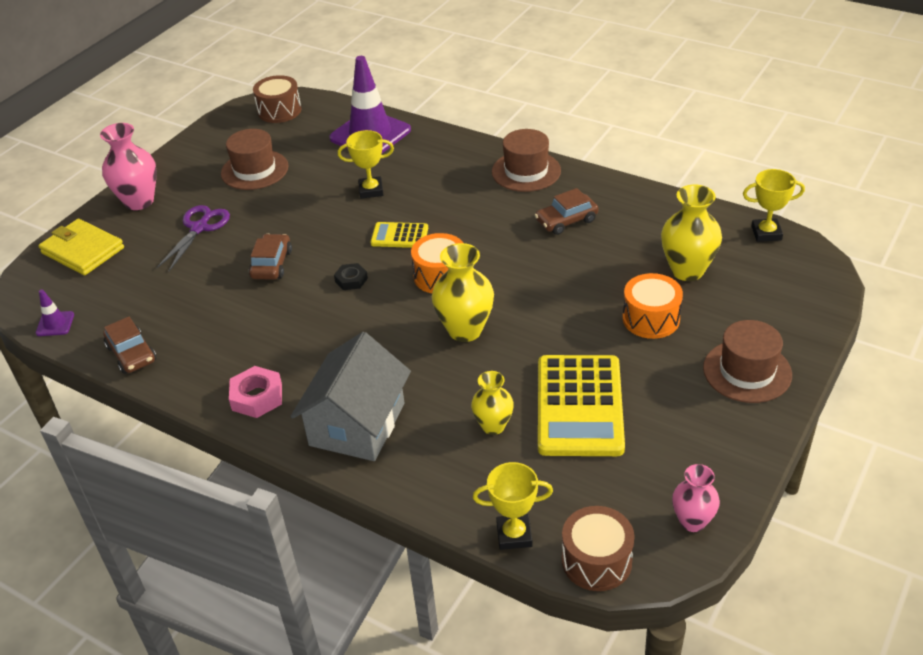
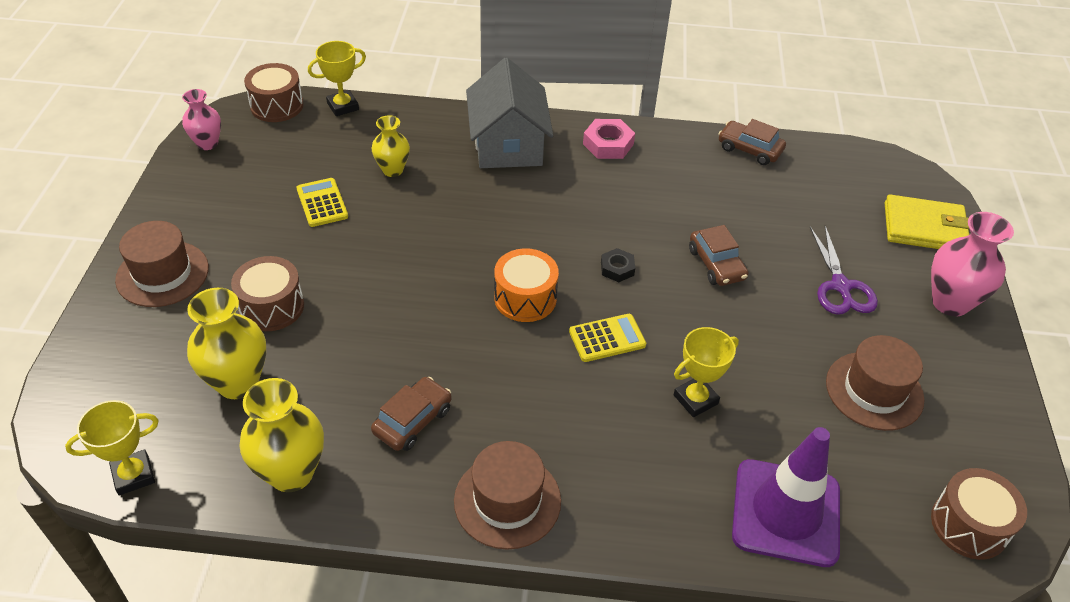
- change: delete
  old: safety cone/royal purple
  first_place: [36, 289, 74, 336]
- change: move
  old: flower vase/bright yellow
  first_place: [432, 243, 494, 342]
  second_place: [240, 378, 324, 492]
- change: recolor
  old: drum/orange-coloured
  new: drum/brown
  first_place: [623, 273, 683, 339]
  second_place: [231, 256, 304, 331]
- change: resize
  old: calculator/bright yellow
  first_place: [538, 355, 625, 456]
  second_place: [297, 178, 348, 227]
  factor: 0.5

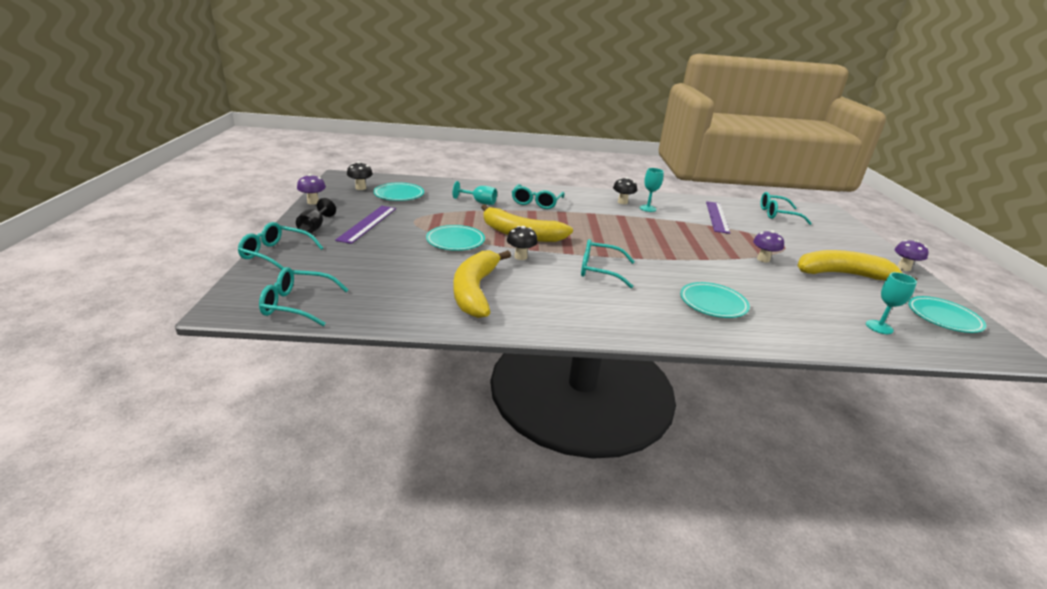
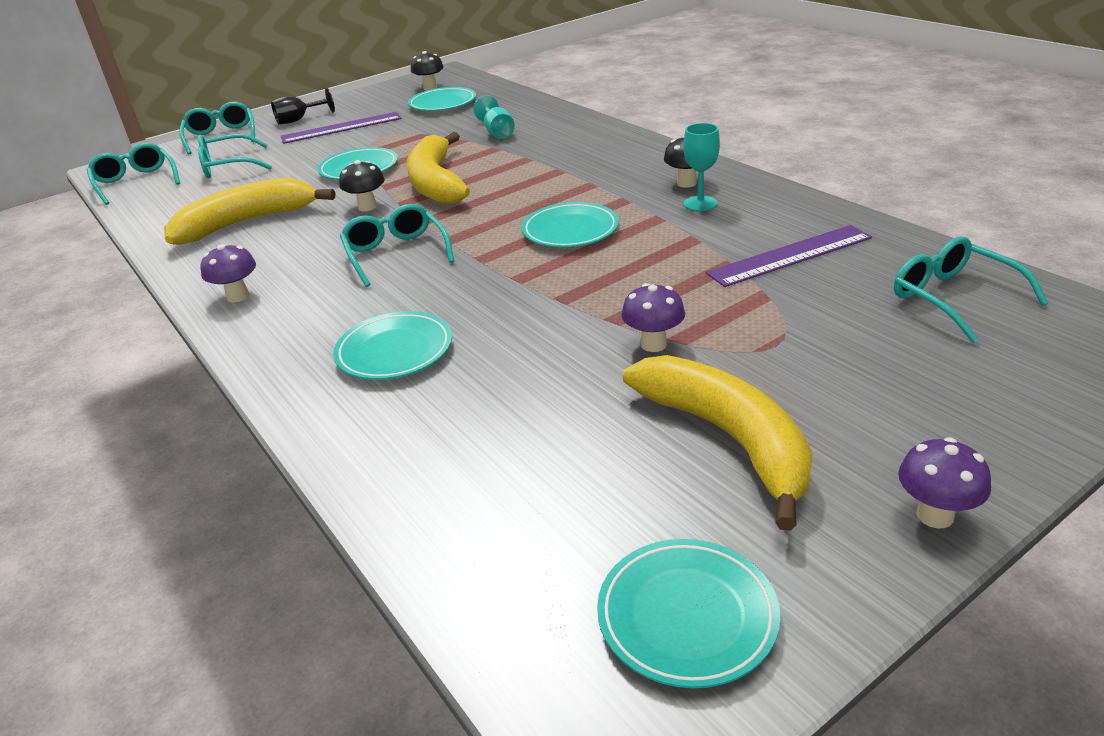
- change: delete
  old: chalice/teal
  first_place: [866, 272, 917, 334]
- change: insert
  new: dinner plate/teal
  second_place: [522, 202, 619, 248]
- change: move
  old: fungus/royal purple
  first_place: [297, 174, 326, 205]
  second_place: [200, 244, 256, 302]
- change: move
  old: eyeglasses/teal
  first_place: [512, 184, 565, 209]
  second_place: [198, 134, 272, 178]

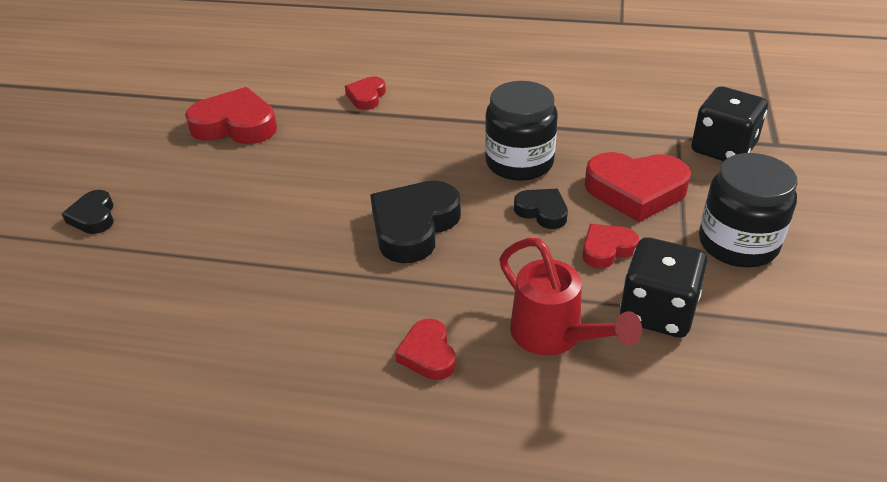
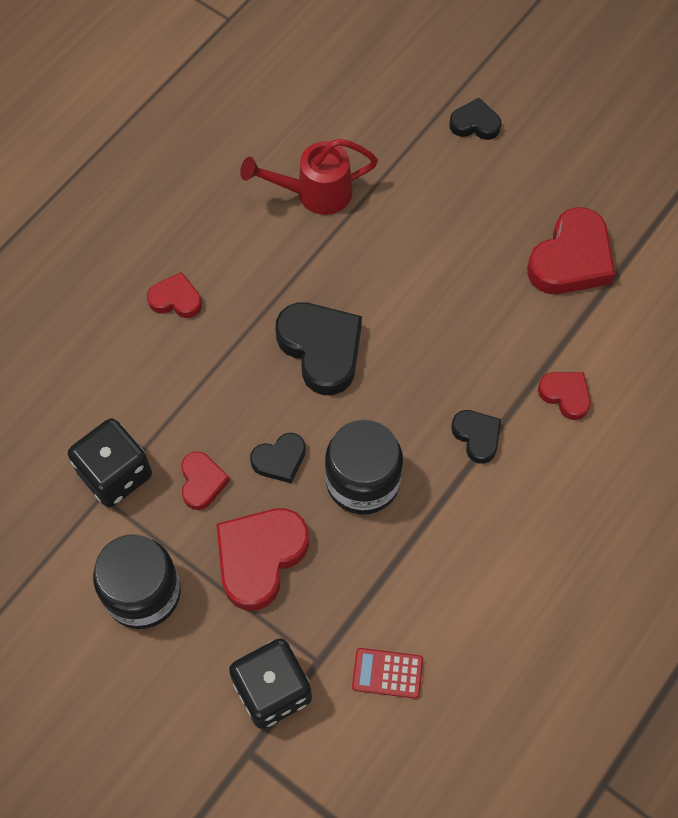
- change: insert
  new: calculator/crimson
  second_place: [352, 648, 423, 699]
- change: insert
  new: heart/jet-black
  second_place: [451, 410, 501, 464]
- change: move
  old: watering can/crimson
  first_place: [500, 238, 642, 356]
  second_place: [240, 138, 378, 215]

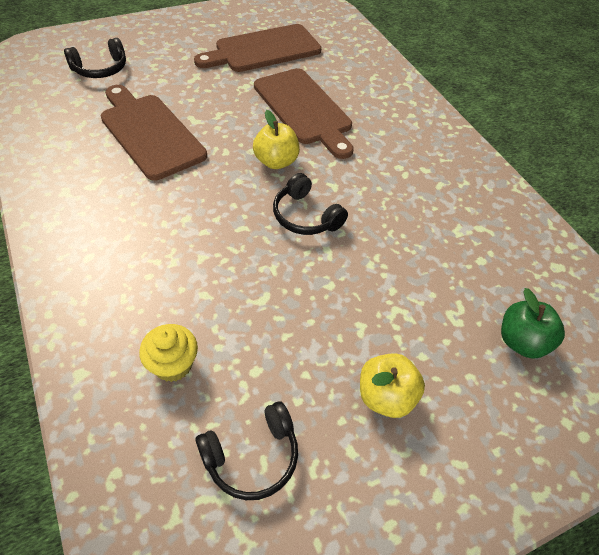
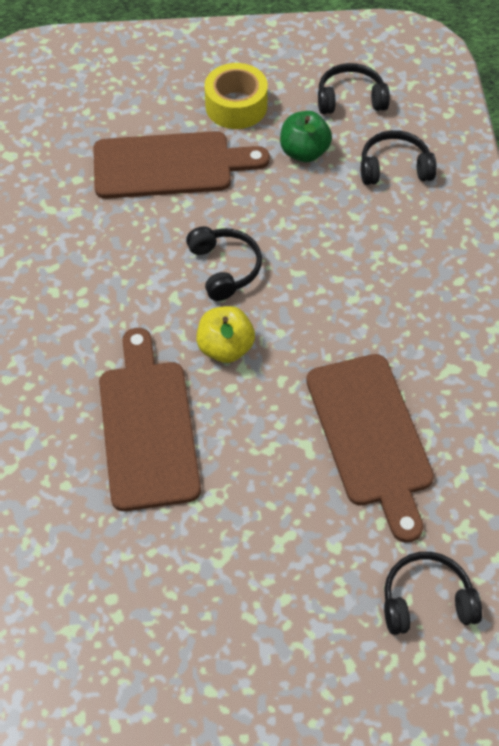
- change: move
  old: bread board/brown
  first_place: [194, 24, 322, 72]
  second_place: [94, 131, 270, 199]
- change: move
  old: apple fruit/emerald
  first_place: [501, 288, 565, 359]
  second_place: [280, 111, 332, 162]
- change: replace
  old: cupcake/bright yellow
  new: over-ear headphones/jet-black
  first_place: [139, 324, 198, 382]
  second_place: [361, 130, 437, 185]
- change: replace
  old: apple fruit/bright yellow
  new: tape/bright yellow
  first_place: [360, 353, 425, 418]
  second_place: [205, 63, 268, 129]

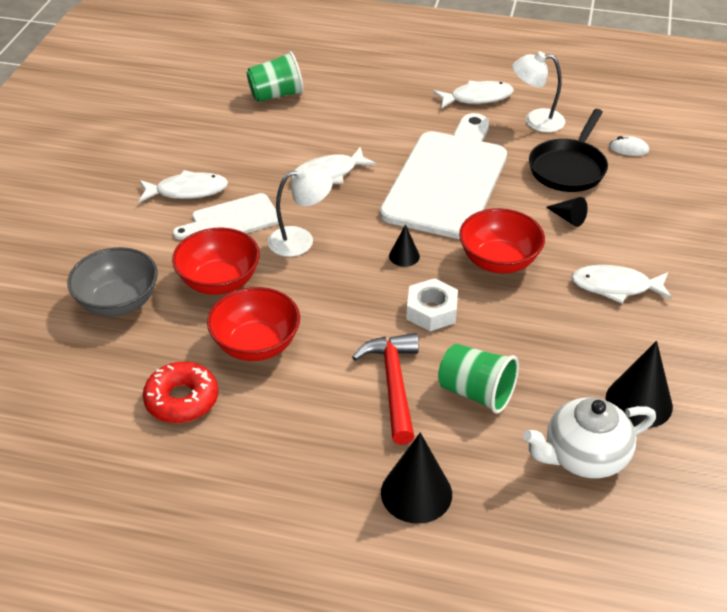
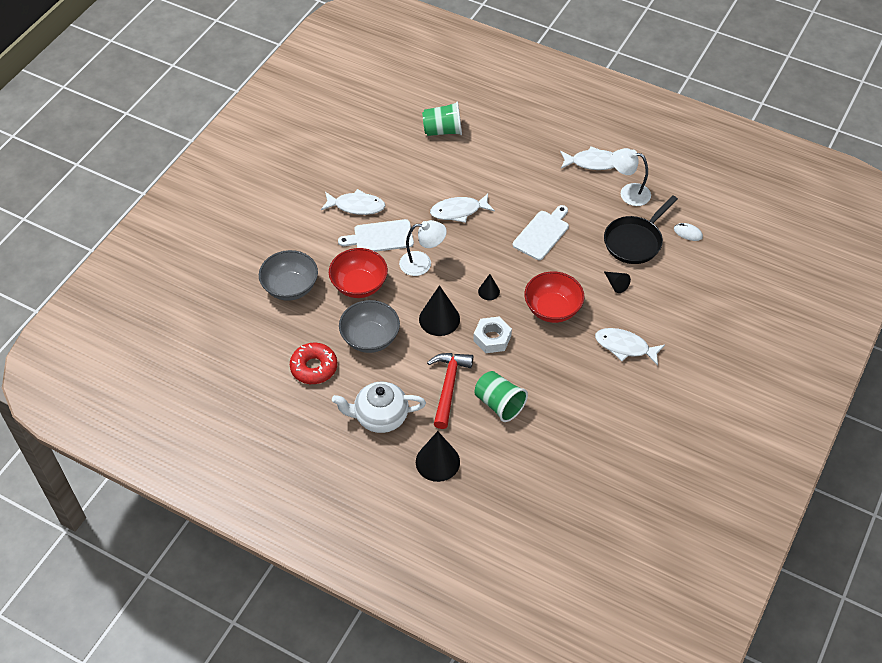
- change: move
  old: tea pot/white
  first_place: [523, 398, 656, 478]
  second_place: [332, 382, 426, 433]
- change: move
  old: cone/jet-black
  first_place: [606, 341, 673, 428]
  second_place: [419, 285, 460, 336]
- change: recolor
  old: serving bowl/crimson
  new: serving bowl/ash-grey
  first_place: [207, 287, 300, 361]
  second_place: [339, 300, 400, 353]
- change: resize
  old: bread board/white
  first_place: [380, 113, 507, 239]
  second_place: [513, 205, 569, 260]
  factor: 0.51

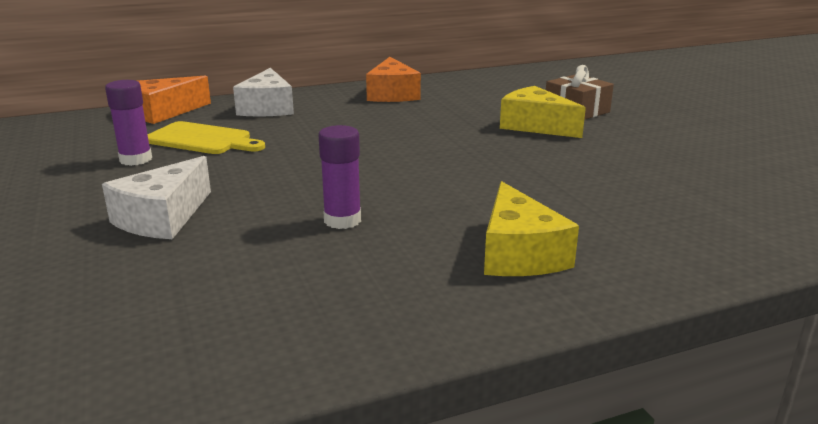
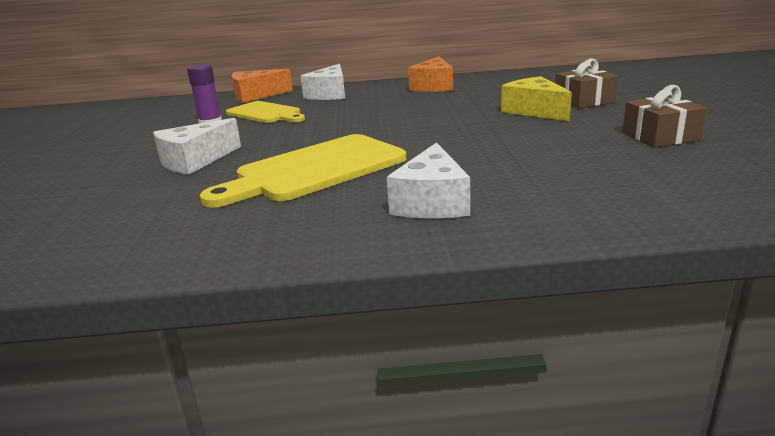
- change: insert
  new: wrapped gift/brown
  second_place: [623, 85, 707, 147]
- change: replace
  old: glue/royal purple
  new: bread board/bright yellow
  first_place: [318, 125, 361, 229]
  second_place: [200, 134, 406, 208]
- change: recolor
  old: cheese wedge/bright yellow
  new: cheese wedge/white
  first_place: [484, 181, 579, 276]
  second_place: [387, 142, 470, 219]

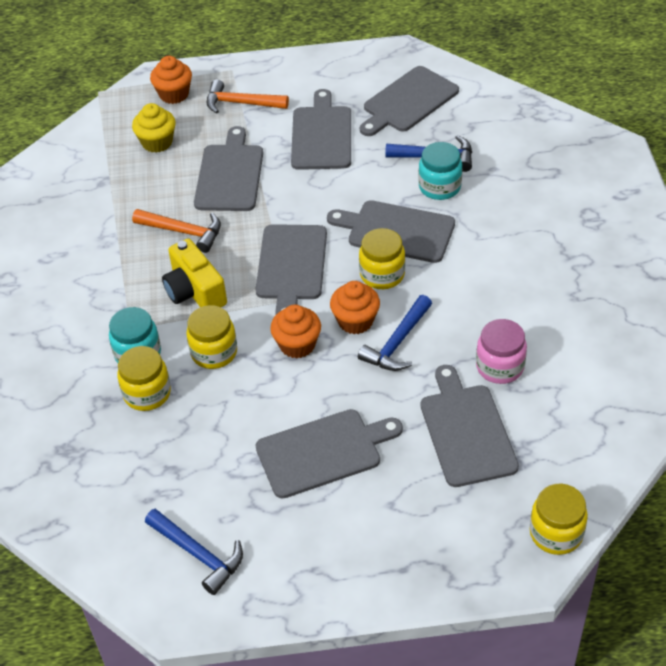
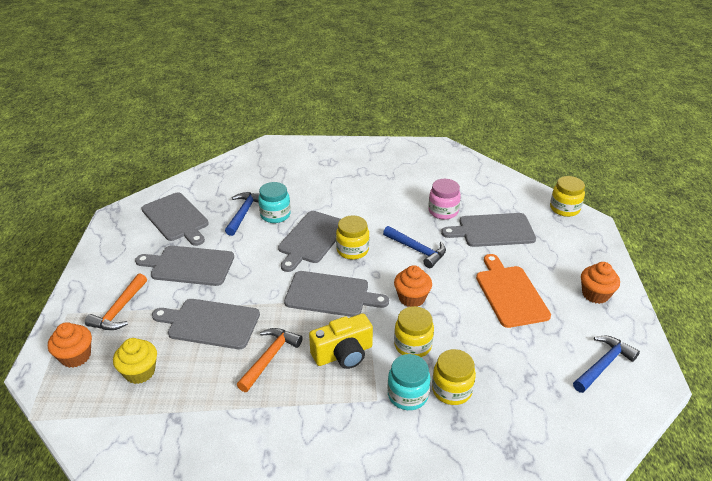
- change: move
  old: cupcake/orange-coloured
  first_place: [330, 281, 380, 334]
  second_place: [581, 262, 620, 304]
- change: recolor
  old: bread board/ash-grey
  new: bread board/orange-coloured
  first_place: [256, 409, 403, 499]
  second_place: [476, 254, 551, 328]

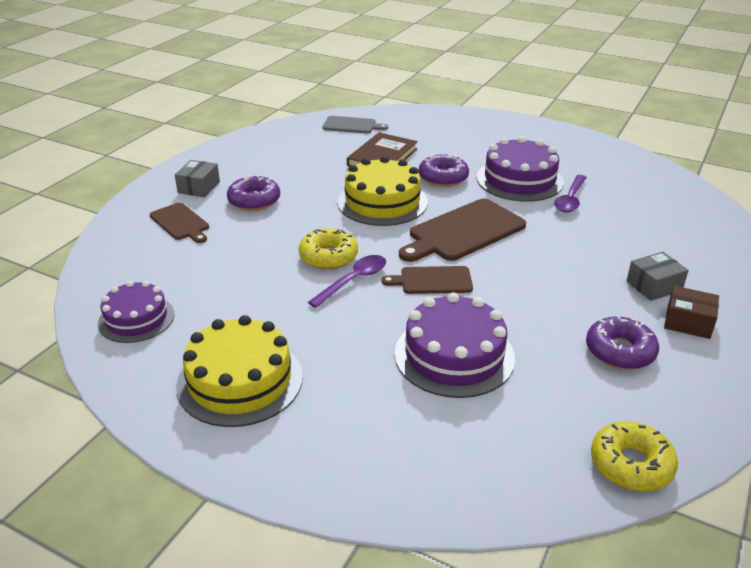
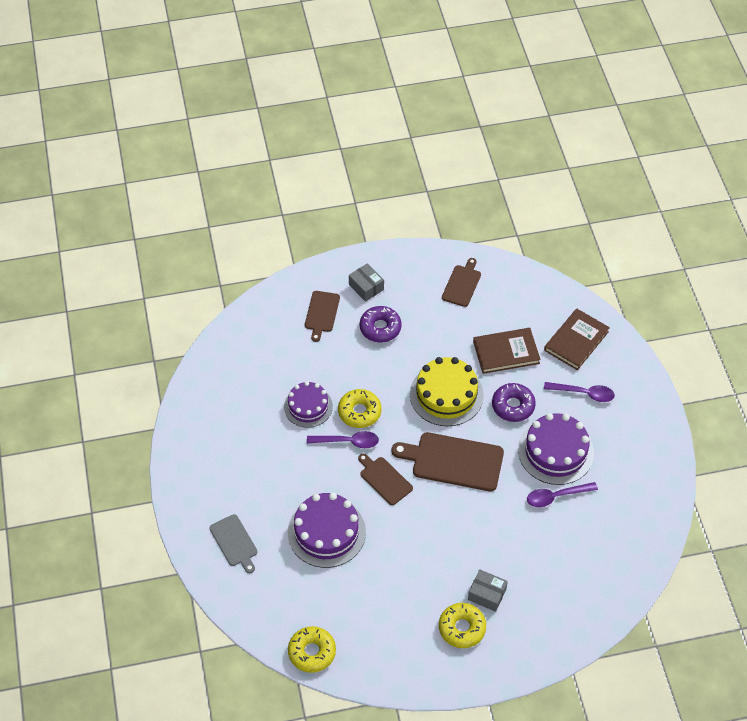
- change: delete
  old: cake/bright yellow
  first_place: [176, 315, 303, 427]
- change: delete
  old: glazed donut/royal purple
  first_place: [586, 315, 659, 370]
- change: insert
  new: bread board/brown
  second_place: [442, 258, 481, 307]
- change: insert
  new: book/brown
  second_place: [544, 308, 610, 370]
- change: insert
  new: spoon/royal purple
  second_place: [544, 382, 615, 402]
- change: move
  old: cake/royal purple
  first_place: [98, 281, 174, 343]
  second_place: [284, 381, 333, 428]
- change: move
  old: bread board/ash-grey
  first_place: [323, 116, 388, 133]
  second_place: [209, 514, 258, 573]
- change: replace
  old: box/brown
  new: glazed donut/bright yellow
  first_place: [664, 286, 719, 339]
  second_place: [439, 603, 486, 648]
- change: rotate
  old: box/ash-grey
  first_place: [175, 160, 220, 197]
  second_place: [349, 263, 384, 302]
  degrees: 75

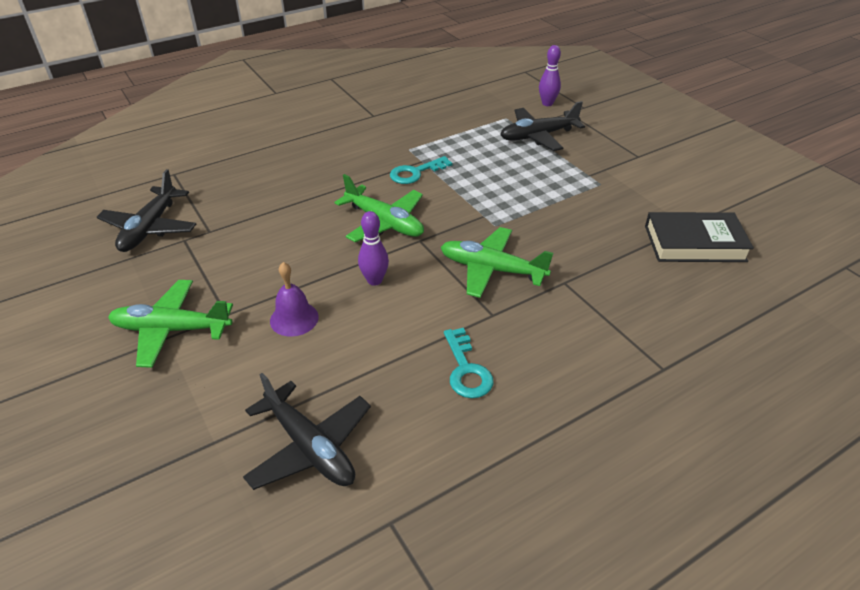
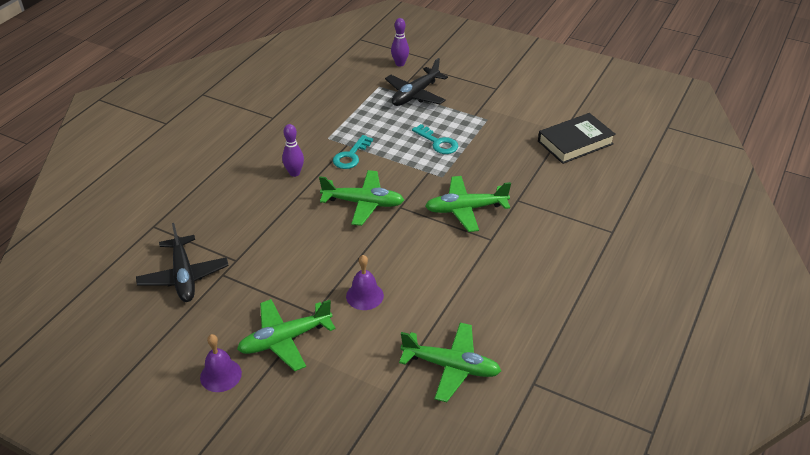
- change: insert
  new: bell/royal purple
  second_place: [200, 334, 242, 392]
- change: move
  old: tenpin/royal purple
  first_place: [358, 211, 389, 286]
  second_place: [282, 124, 304, 177]
- change: move
  old: latchkey/teal
  first_place: [444, 328, 494, 398]
  second_place: [412, 124, 458, 154]
- change: recolor
  old: aeroplane/jet-black
  new: aeroplane/emerald
  first_place: [243, 373, 371, 490]
  second_place: [399, 322, 501, 402]

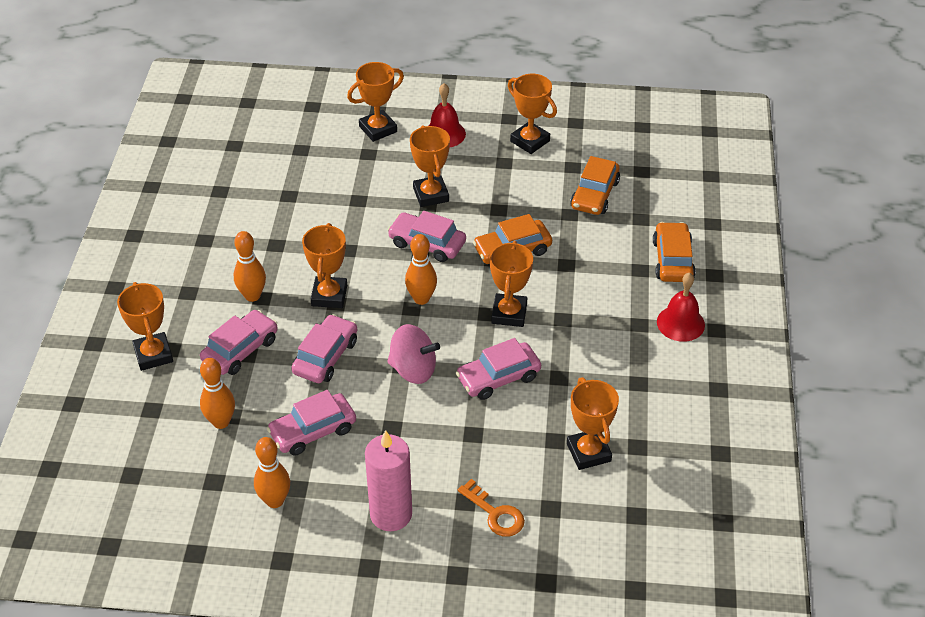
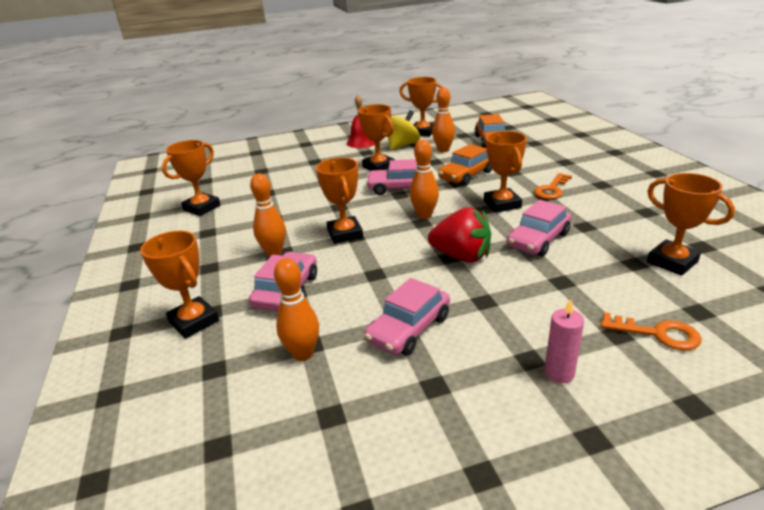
- change: delete
  old: car/rose-pink
  first_place: [291, 314, 357, 383]
- change: delete
  old: car/orange-coloured
  first_place: [653, 222, 696, 282]
- change: delete
  old: bell/crimson
  first_place: [657, 273, 705, 342]
- change: insert
  new: whirligig/bright yellow
  second_place: [388, 110, 420, 150]
- change: insert
  new: latchkey/orange-coloured
  second_place: [534, 173, 572, 199]
- change: move
  old: tenpin/orange-coloured
  first_place: [254, 437, 290, 508]
  second_place: [432, 87, 455, 152]
- change: move
  old: prize cup/orange-coloured
  first_place: [347, 62, 404, 142]
  second_place: [162, 140, 221, 216]
- change: replace
  old: whirligig/rose-pink
  new: toy strawberry/crimson
  first_place: [387, 324, 440, 384]
  second_place: [428, 208, 491, 263]
- change: resize
  old: wax candle/rose-pink
  first_place: [365, 430, 412, 531]
  second_place: [545, 299, 584, 383]
  factor: 0.55

